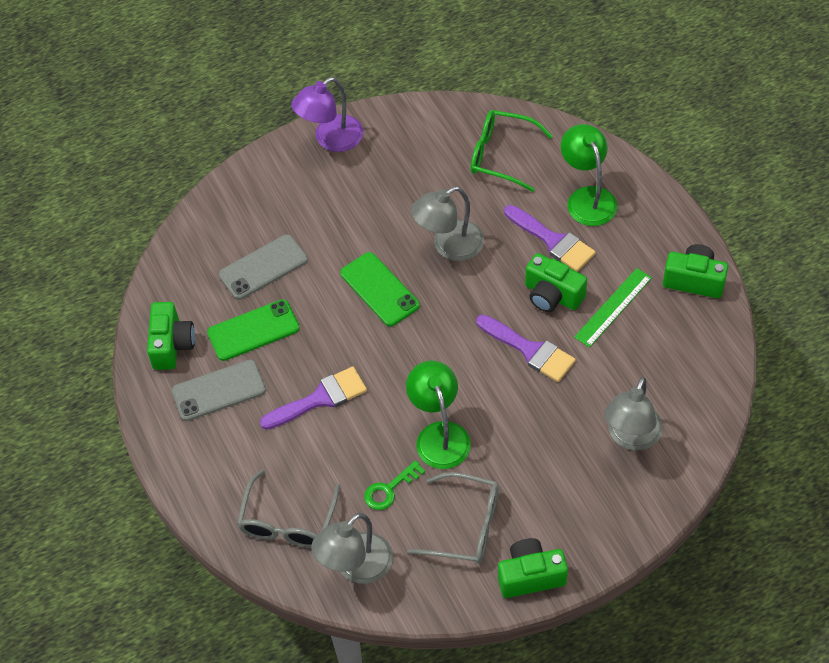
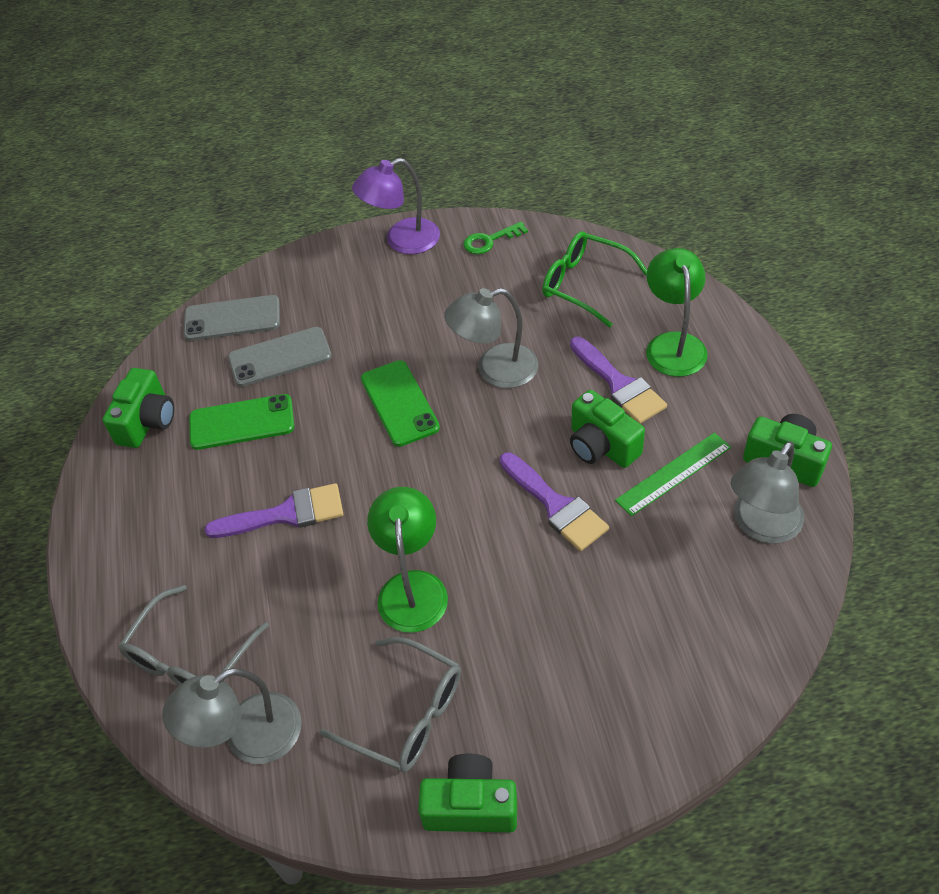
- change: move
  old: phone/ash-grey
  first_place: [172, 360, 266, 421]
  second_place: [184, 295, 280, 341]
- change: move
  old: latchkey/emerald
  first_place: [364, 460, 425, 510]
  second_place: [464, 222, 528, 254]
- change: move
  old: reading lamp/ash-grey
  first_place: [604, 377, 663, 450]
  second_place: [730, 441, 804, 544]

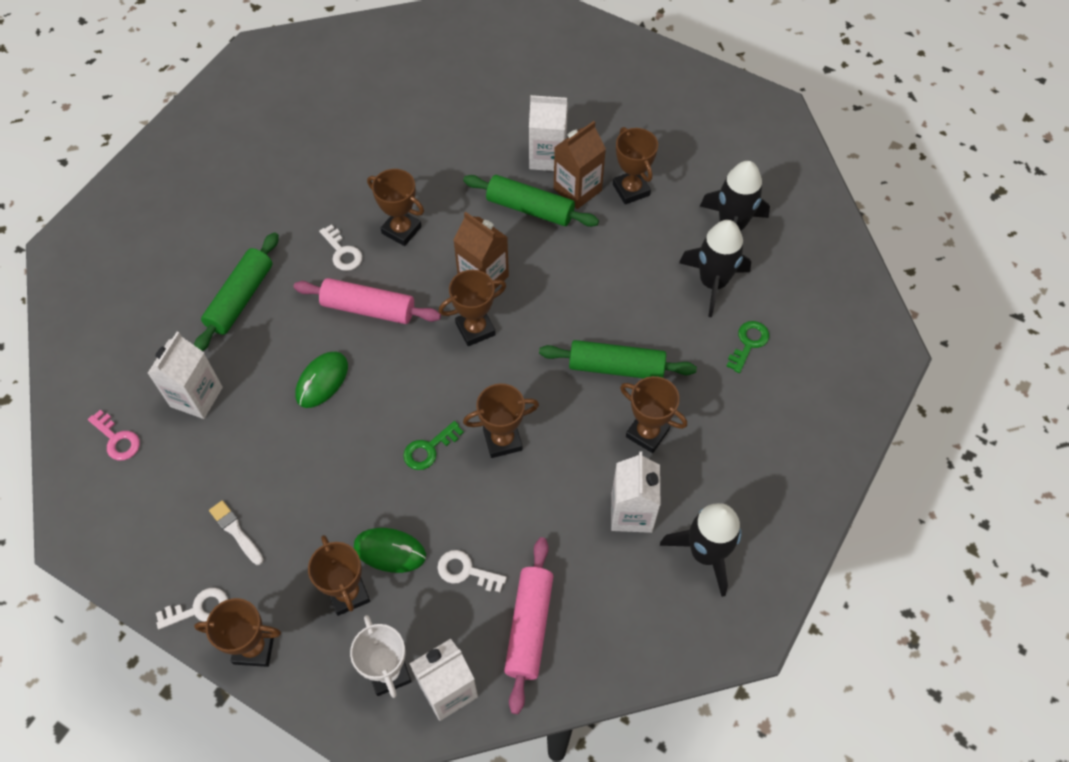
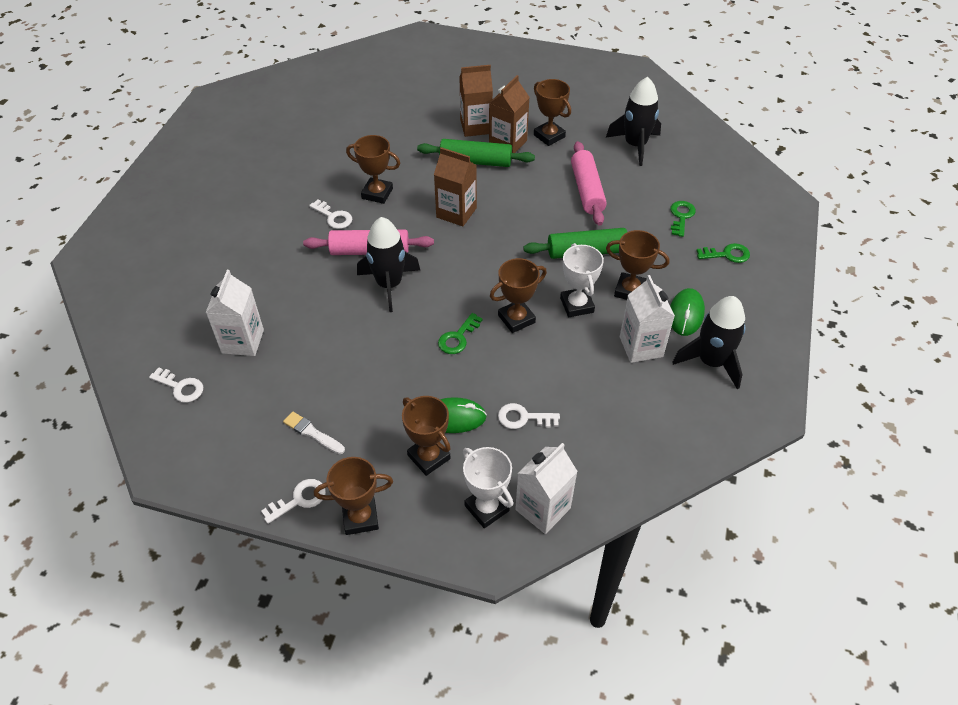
- change: delete
  old: rolling pin/emerald
  first_place: [194, 232, 279, 351]
- change: delete
  old: prize cup/brown
  first_place: [439, 270, 506, 346]
- change: insert
  new: prize cup/white
  second_place: [560, 243, 604, 317]
- change: insert
  new: latchkey/emerald
  second_place: [696, 243, 750, 263]
- change: move
  old: mouse/emerald
  first_place: [295, 352, 348, 408]
  second_place: [670, 288, 705, 336]
- change: move
  old: rolling pin/rose-pink
  first_place: [504, 537, 553, 714]
  second_place: [571, 141, 607, 226]
- change: move
  old: rocket/jet-black
  first_place: [679, 220, 751, 317]
  second_place: [357, 217, 420, 312]
- change: recolor
  old: latchkey/rose-pink
  new: latchkey/white
  first_place: [88, 410, 140, 460]
  second_place: [149, 367, 203, 403]
- change: recolor
  old: juice carton/white
  new: juice carton/brown
  first_place: [529, 95, 568, 171]
  second_place: [460, 65, 493, 137]

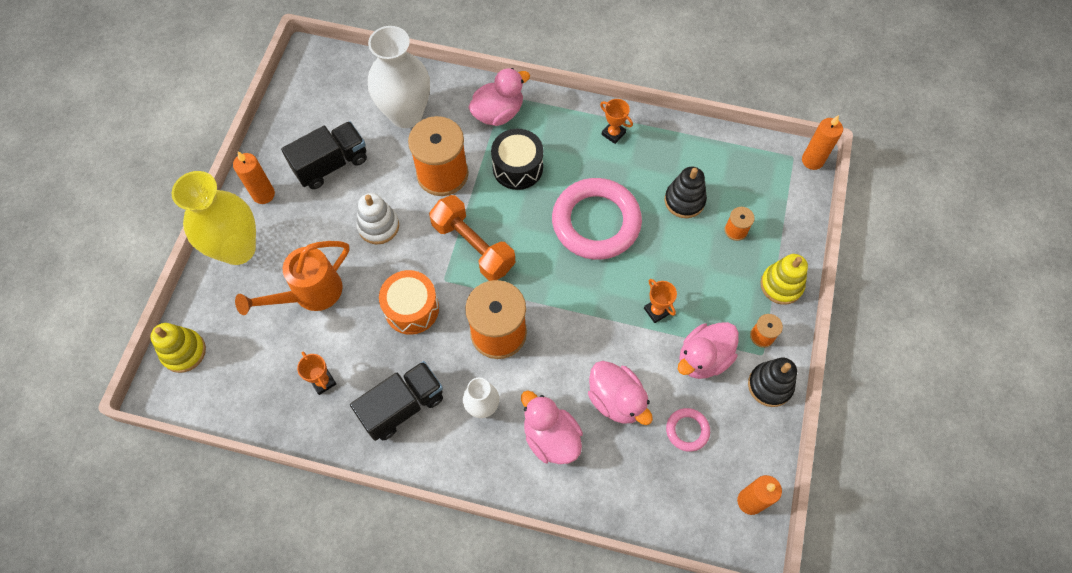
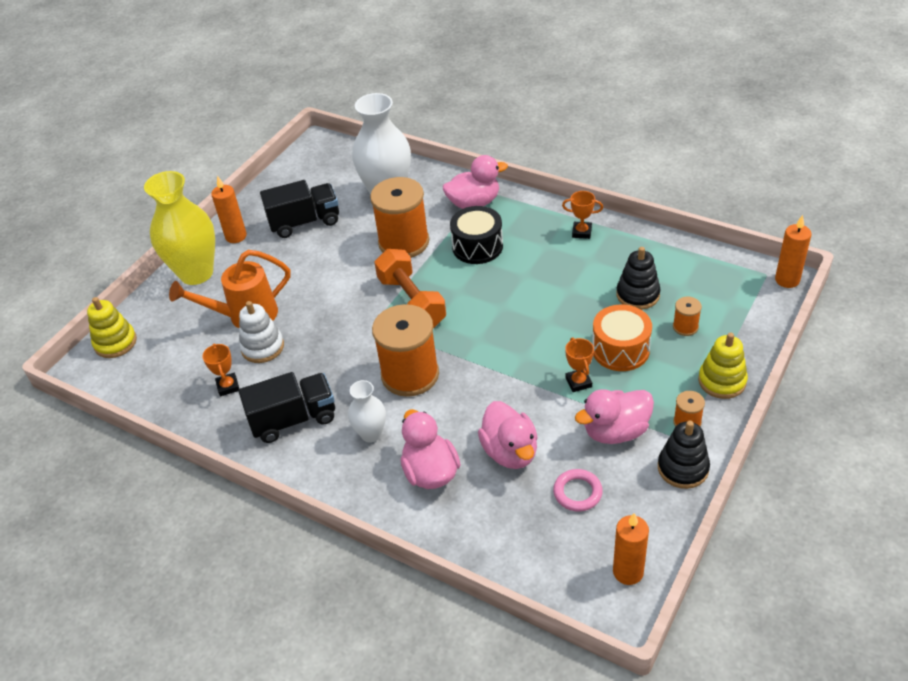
- change: delete
  old: torus/rose-pink
  first_place: [552, 178, 642, 260]
- change: move
  old: stacking toy/white
  first_place: [356, 193, 399, 245]
  second_place: [239, 301, 284, 363]
- change: move
  old: drum/orange-coloured
  first_place: [379, 270, 439, 335]
  second_place: [592, 304, 652, 371]
- change: rotate
  old: prize cup/orange-coloured
  first_place: [600, 99, 633, 144]
  second_place: [562, 191, 603, 239]
  degrees: -45

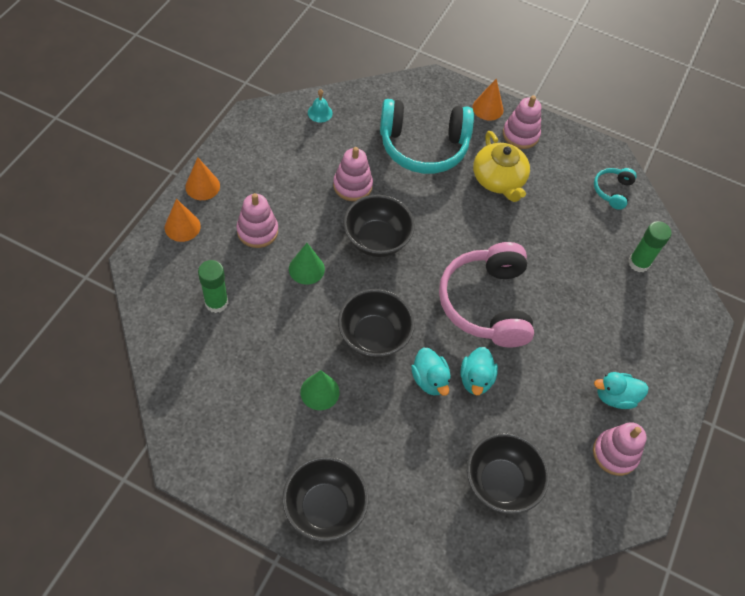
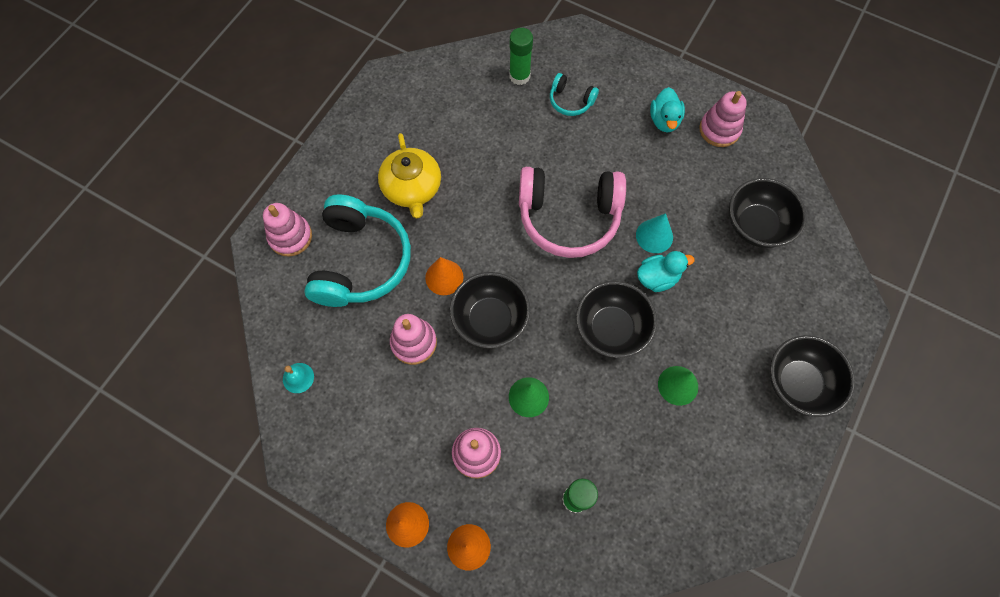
- change: move
  old: cone/orange-coloured
  first_place: [473, 79, 503, 121]
  second_place: [425, 257, 464, 295]
- change: move
  old: stacking toy/rose-pink
  first_place: [503, 95, 541, 149]
  second_place: [263, 203, 312, 256]
- change: move
  old: over-ear headphones/teal
  first_place: [594, 168, 637, 210]
  second_place: [550, 73, 599, 116]
- change: replace
  old: rubber duck/teal
  new: cone/teal
  first_place: [460, 347, 498, 395]
  second_place: [636, 213, 673, 253]
- change: rotate
  old: tea pot/bright yellow
  first_place: [473, 131, 530, 202]
  second_place: [378, 133, 441, 219]
  degrees: 90

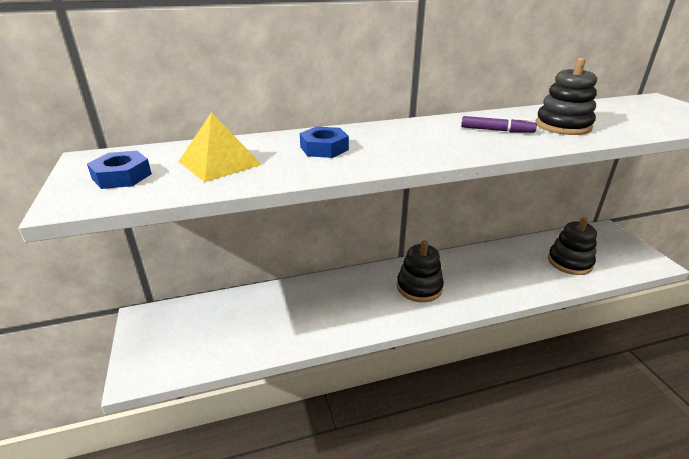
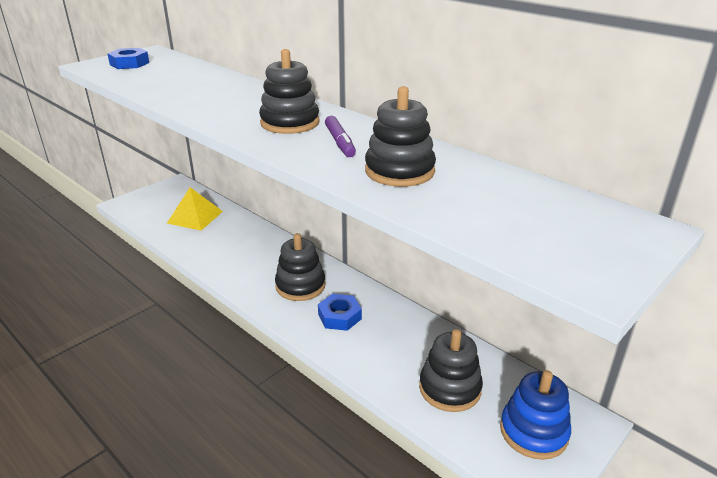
- change: insert
  new: stacking toy/jet-black
  second_place: [259, 49, 320, 134]
- change: insert
  new: stacking toy/royal blue
  second_place: [500, 370, 571, 460]
- change: move
  old: pyramid shape/bright yellow
  first_place: [178, 112, 262, 182]
  second_place: [167, 187, 223, 231]
- change: move
  old: hex nut/royal blue
  first_place: [300, 126, 349, 158]
  second_place: [318, 294, 362, 331]

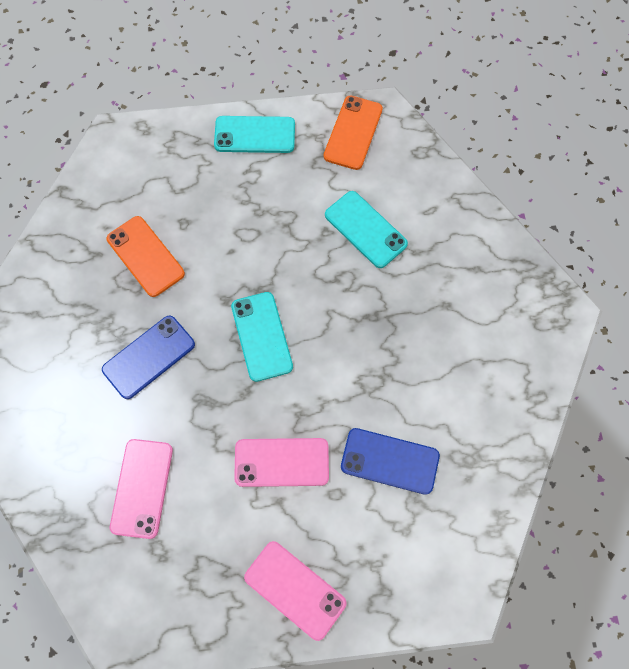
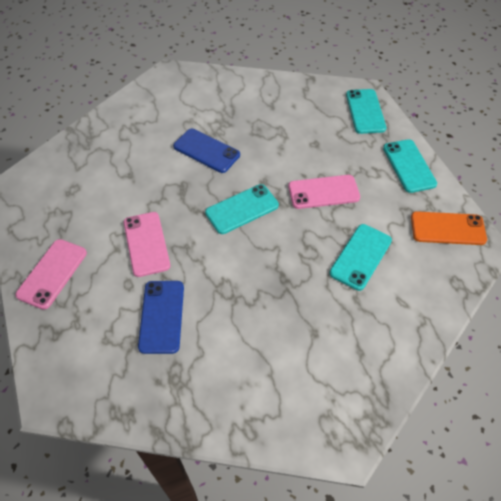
- change: delete
  old: phone/orange-coloured
  first_place: [106, 216, 185, 297]
- change: insert
  new: phone/teal
  second_place: [346, 89, 386, 134]
- change: move
  old: phone/rose-pink
  first_place: [110, 439, 173, 539]
  second_place: [288, 175, 360, 209]

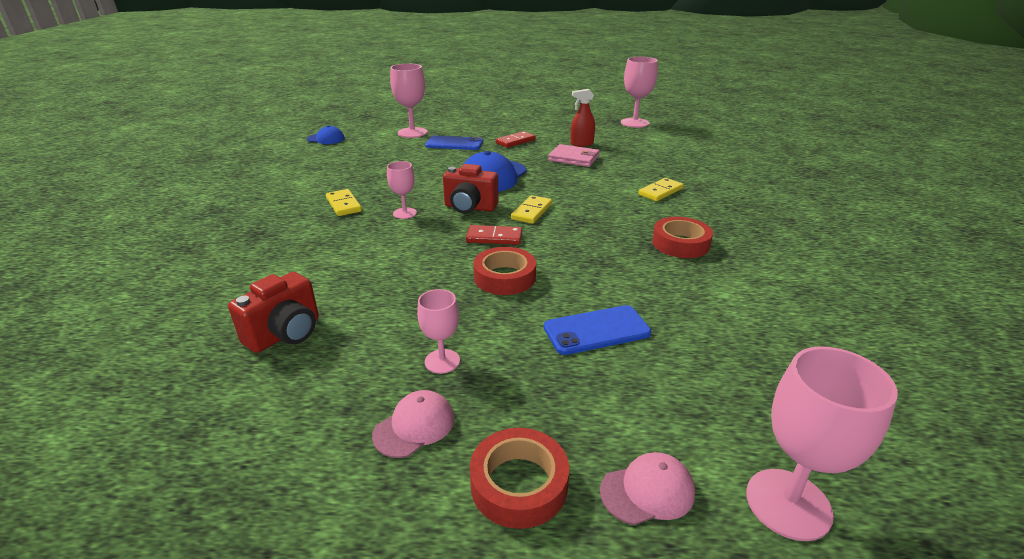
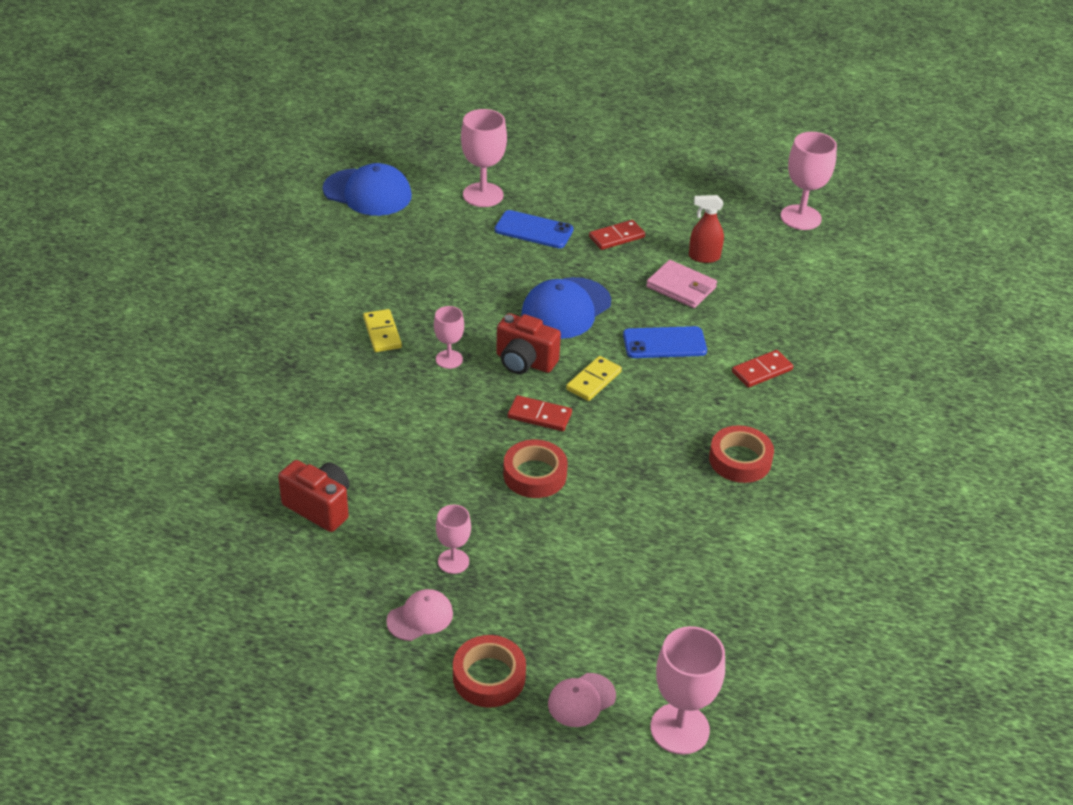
- change: move
  old: phone/royal blue
  first_place: [544, 305, 651, 355]
  second_place: [623, 326, 707, 358]
- change: recolor
  old: domino/bright yellow
  new: domino/crimson
  first_place: [638, 178, 684, 201]
  second_place: [732, 350, 793, 388]
- change: rotate
  old: photo camera/crimson
  first_place: [228, 272, 319, 353]
  second_place: [278, 460, 350, 532]
  degrees: -105
- change: rotate
  old: baseball cap/rose-pink
  first_place: [600, 452, 695, 525]
  second_place: [548, 673, 616, 727]
  degrees: 150
- change: resize
  old: baseball cap/royal blue
  first_place: [307, 125, 345, 144]
  second_place: [323, 163, 412, 216]
  factor: 1.82

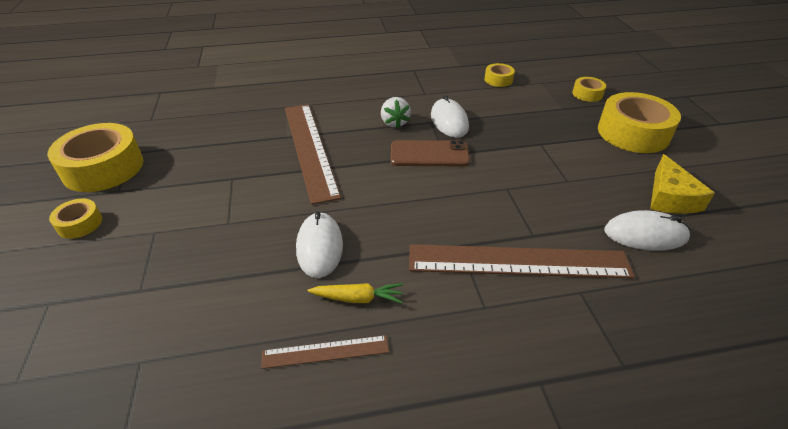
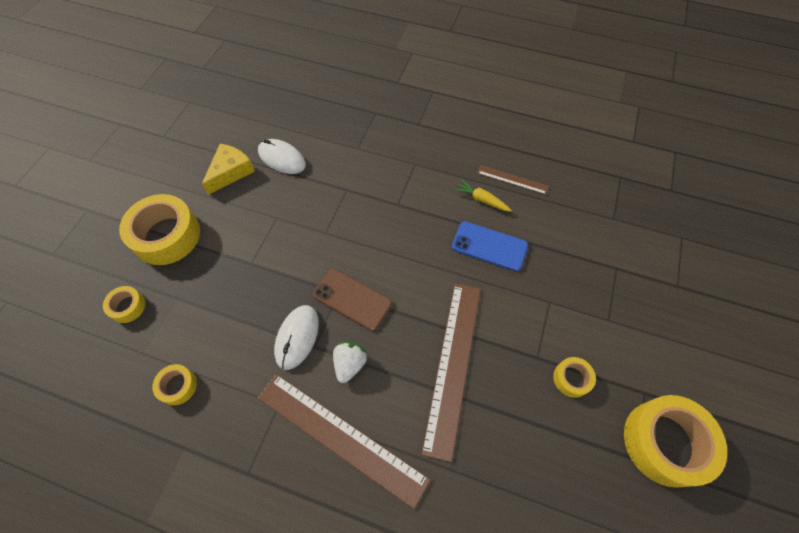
- change: move
  old: tape/bright yellow
  first_place: [49, 199, 102, 239]
  second_place: [553, 357, 596, 398]
- change: move
  old: measuring stick/brown
  first_place: [409, 244, 635, 279]
  second_place: [258, 374, 431, 509]
- change: replace
  old: mouse/white
  new: phone/royal blue
  first_place: [296, 211, 343, 278]
  second_place: [452, 221, 528, 271]

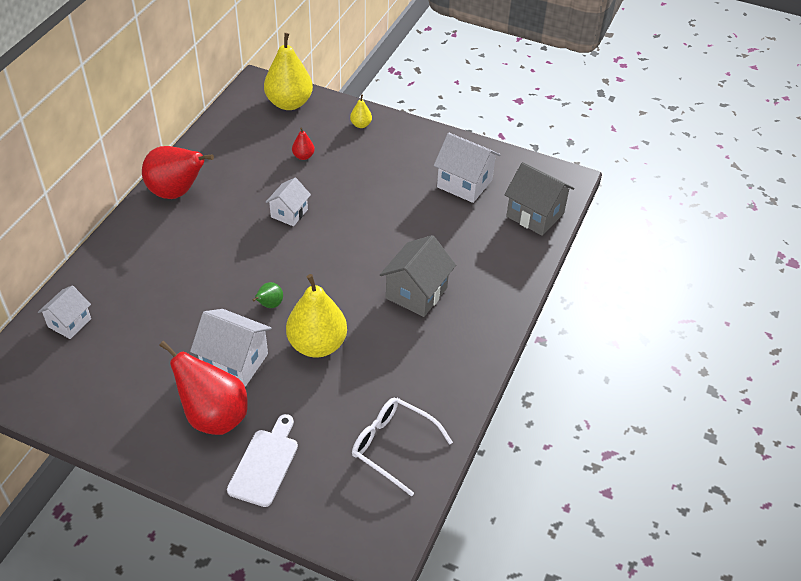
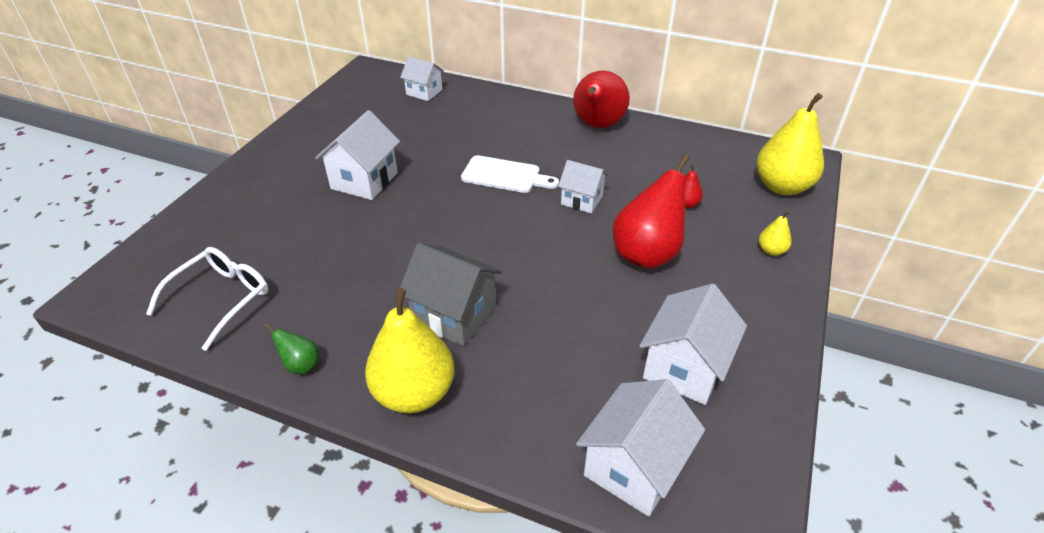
- change: move
  old: pear/crimson
  first_place: [159, 341, 248, 435]
  second_place: [613, 154, 689, 269]
- change: move
  old: bread board/white
  first_place: [227, 414, 298, 507]
  second_place: [461, 155, 559, 193]
- change: move
  old: pear/emerald
  first_place: [253, 282, 283, 308]
  second_place: [264, 324, 319, 374]
- change: move
  old: pear/bright yellow
  first_place: [286, 274, 347, 358]
  second_place: [365, 288, 455, 413]
- change: recolor
  old: toy house/ash-grey
  new: toy house/white
  first_place: [504, 162, 575, 236]
  second_place: [576, 379, 705, 517]

